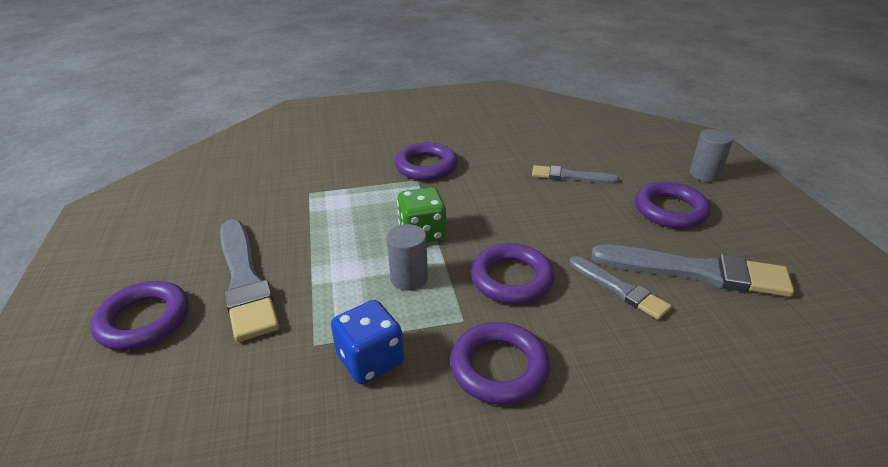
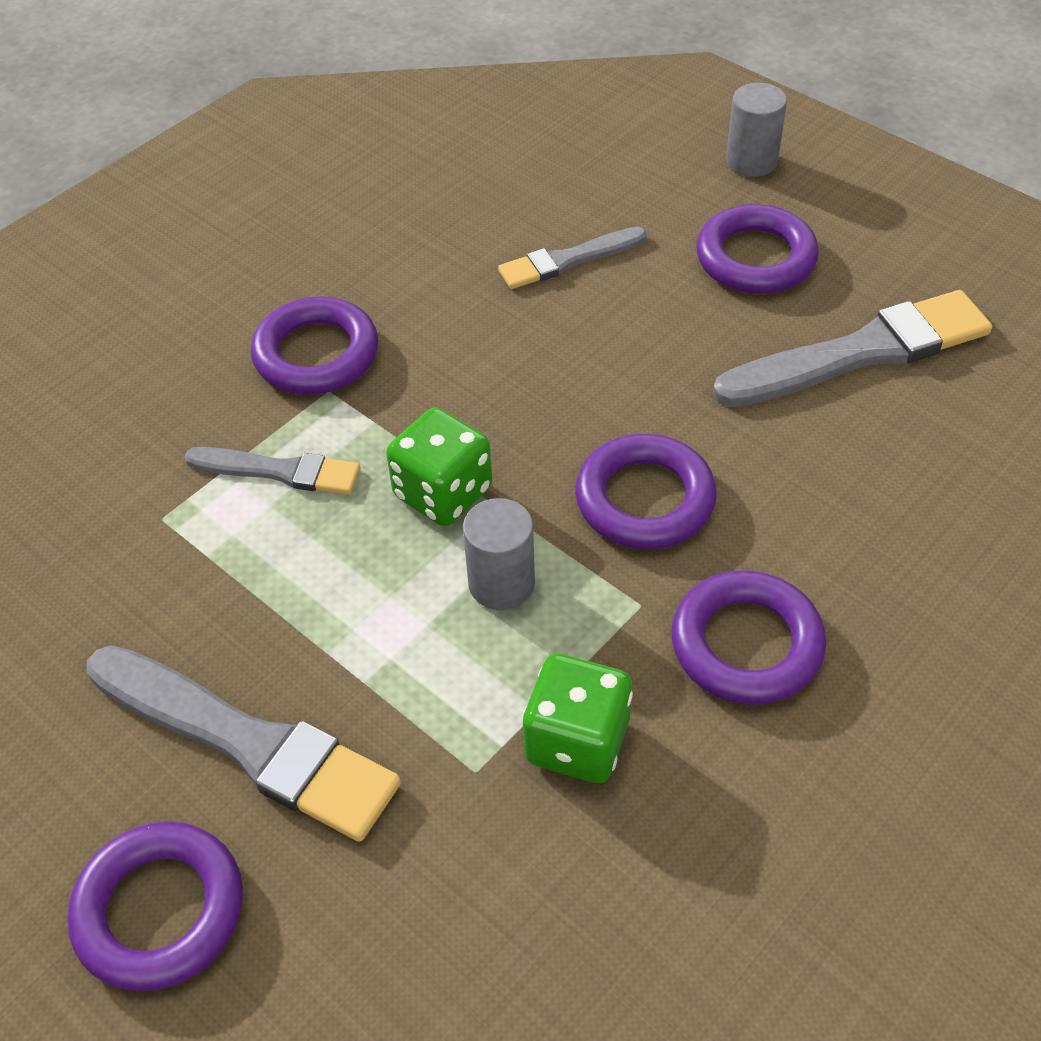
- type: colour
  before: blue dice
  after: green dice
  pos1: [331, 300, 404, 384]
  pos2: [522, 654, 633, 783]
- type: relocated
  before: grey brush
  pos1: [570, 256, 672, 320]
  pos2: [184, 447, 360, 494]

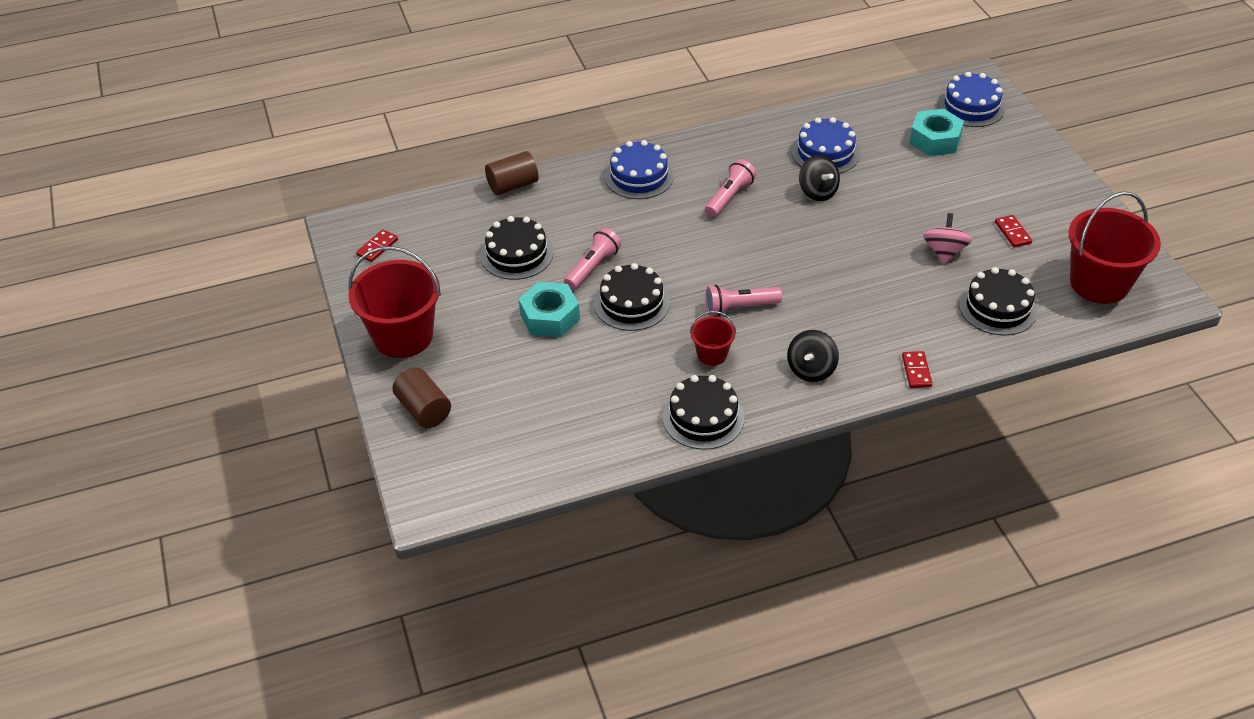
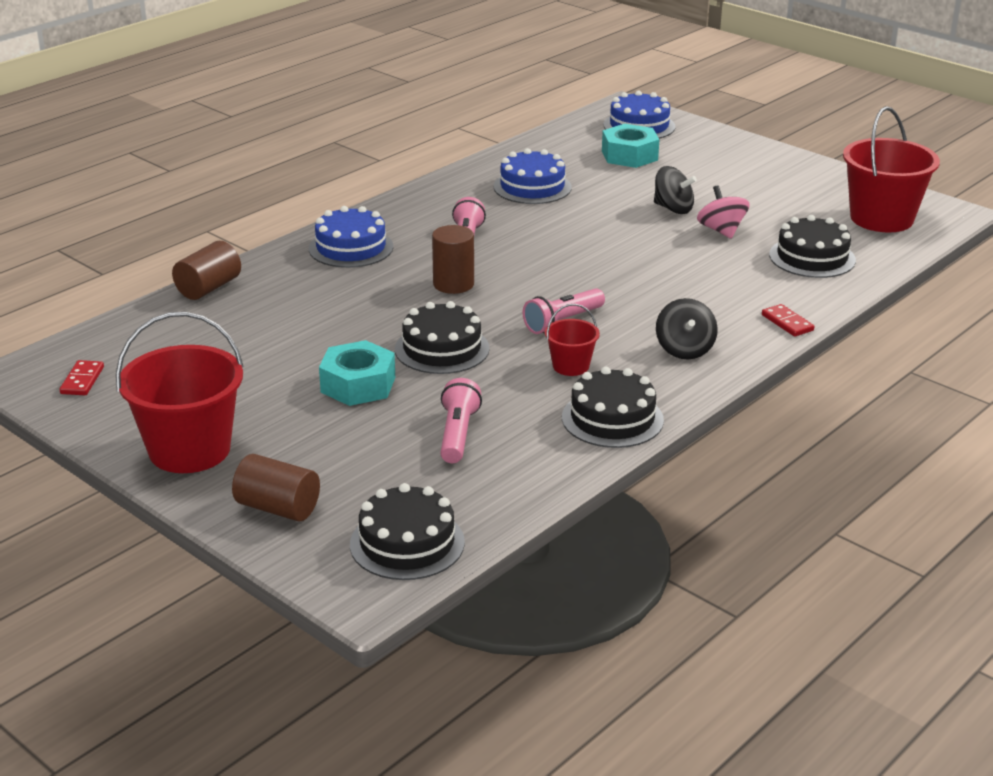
- type: relocated
  before: black cake
  pos1: [480, 216, 554, 280]
  pos2: [350, 483, 465, 580]
- type: relocated
  before: pink flashlight
  pos1: [564, 228, 621, 290]
  pos2: [440, 378, 482, 463]
- type: relocated
  before: black spinning top
  pos1: [799, 155, 840, 201]
  pos2: [654, 166, 697, 214]
- type: missing
  before: red domino
  pos1: [995, 215, 1032, 248]
- type: appeared
  after: brown cylinder
  pos2: [432, 225, 474, 294]

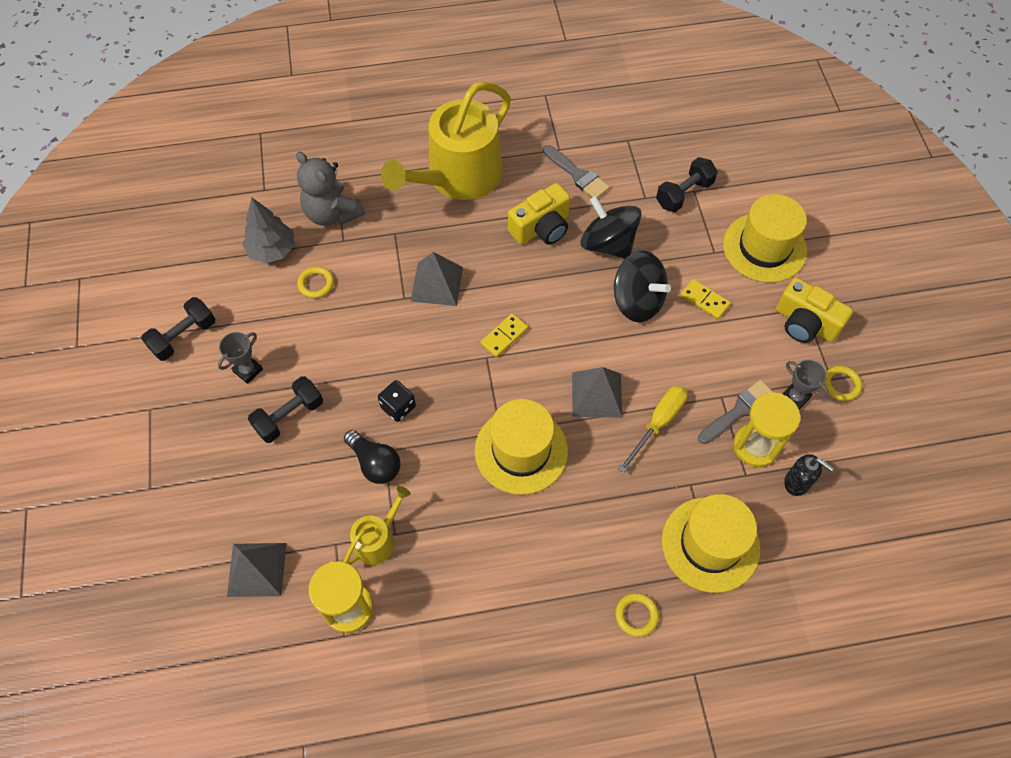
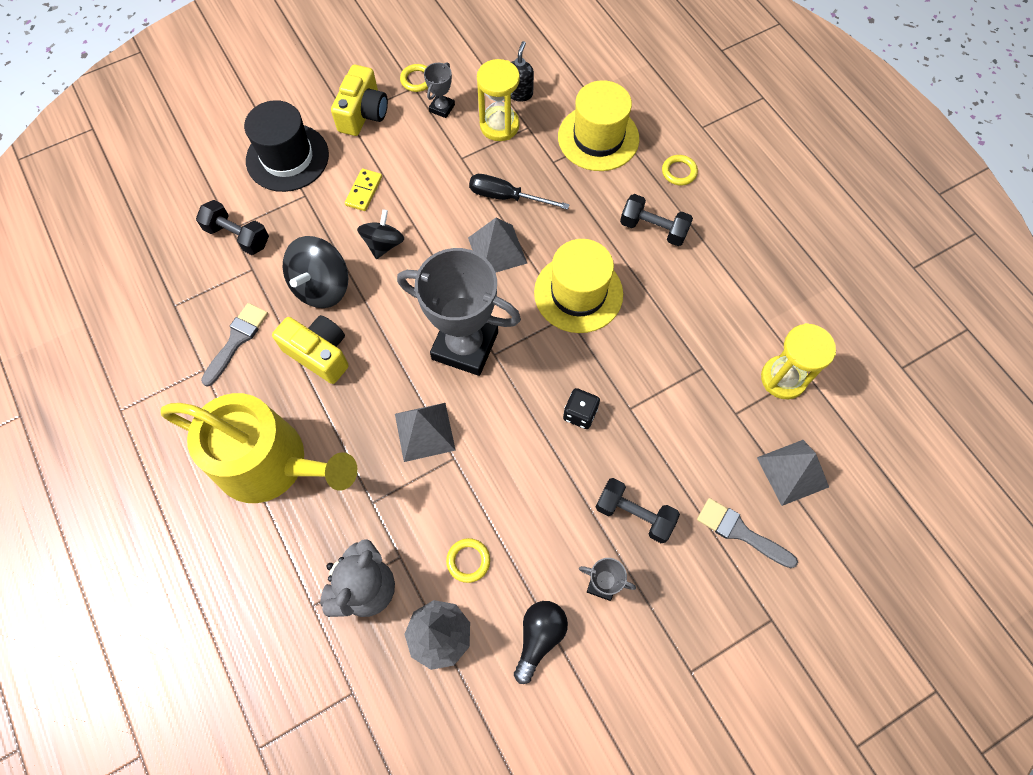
- type: relocated
  before: black dumbbell
  pos1: [141, 297, 215, 361]
  pos2: [620, 194, 693, 246]
- type: relocated
  before: black light bulb
  pos1: [344, 430, 401, 484]
  pos2: [514, 601, 568, 684]
- type: missing
  before: yellow watering can
  pos1: [344, 486, 411, 565]
- type: exchanged
  before: yellow domino
  after: grey trophy
  pos1: [480, 313, 528, 357]
  pos2: [397, 248, 521, 376]
- type: size
  before: black spinning top
  pos1: [613, 251, 671, 322]
  pos2: [357, 209, 404, 259]
  scale: 0.66
- type: colour
  before: yellow screwdriver
  after: black screwdriver
  pos1: [618, 385, 688, 473]
  pos2: [469, 174, 570, 210]
- type: relocated
  before: grey brush
  pos1: [698, 380, 774, 444]
  pos2: [697, 498, 798, 568]
- type: colour
  before: yellow hat
  after: black hat
  pos1: [723, 194, 807, 283]
  pos2: [244, 100, 329, 192]

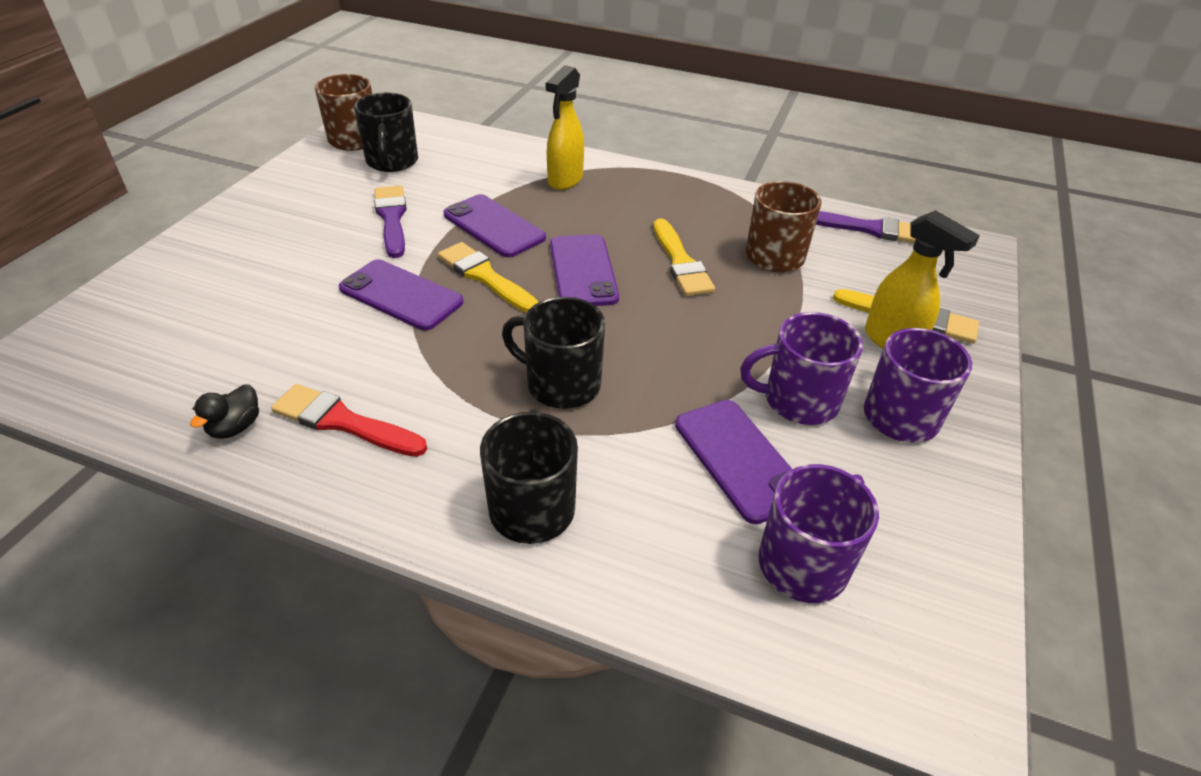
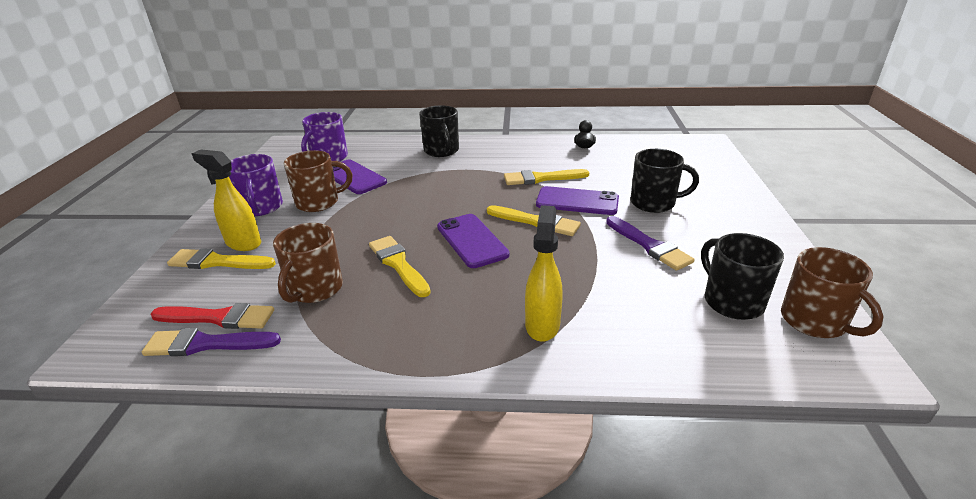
- type: relocated
  before: red brush
  pos1: [271, 384, 427, 457]
  pos2: [151, 303, 274, 329]
- type: missing
  before: purple phone
  pos1: [444, 194, 546, 257]
- type: relocated
  before: black mug
  pos1: [502, 297, 605, 409]
  pos2: [630, 149, 699, 213]
- type: colour
  before: purple mug
  after: brown mug
  pos1: [740, 312, 863, 425]
  pos2: [284, 150, 353, 212]
- type: appeared
  after: yellow brush
  pos2: [504, 169, 589, 185]

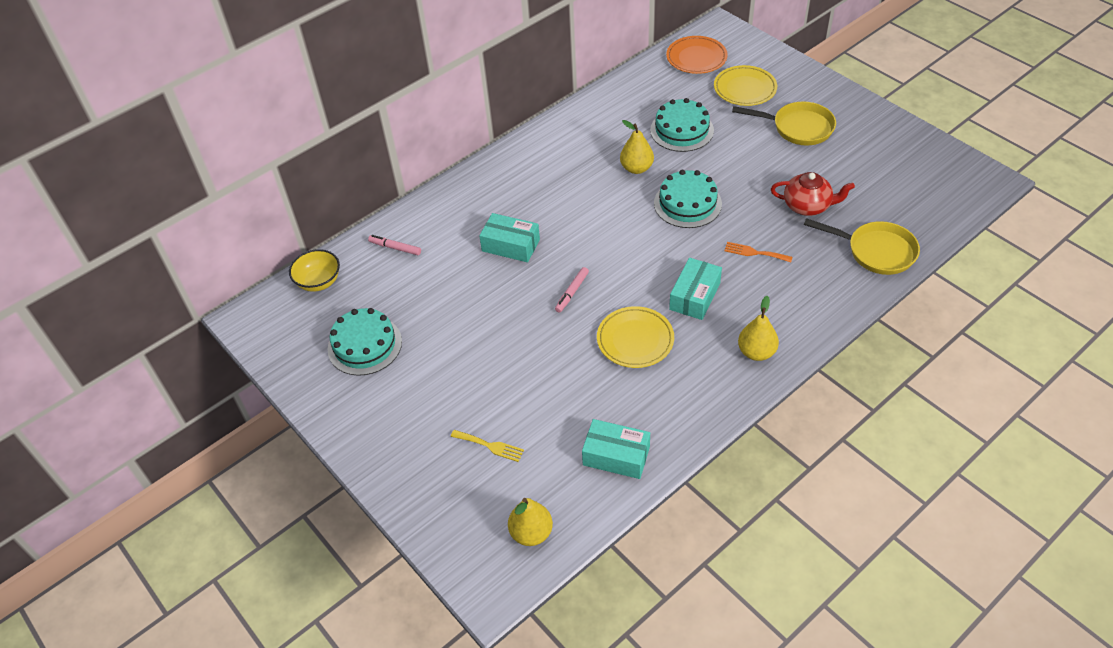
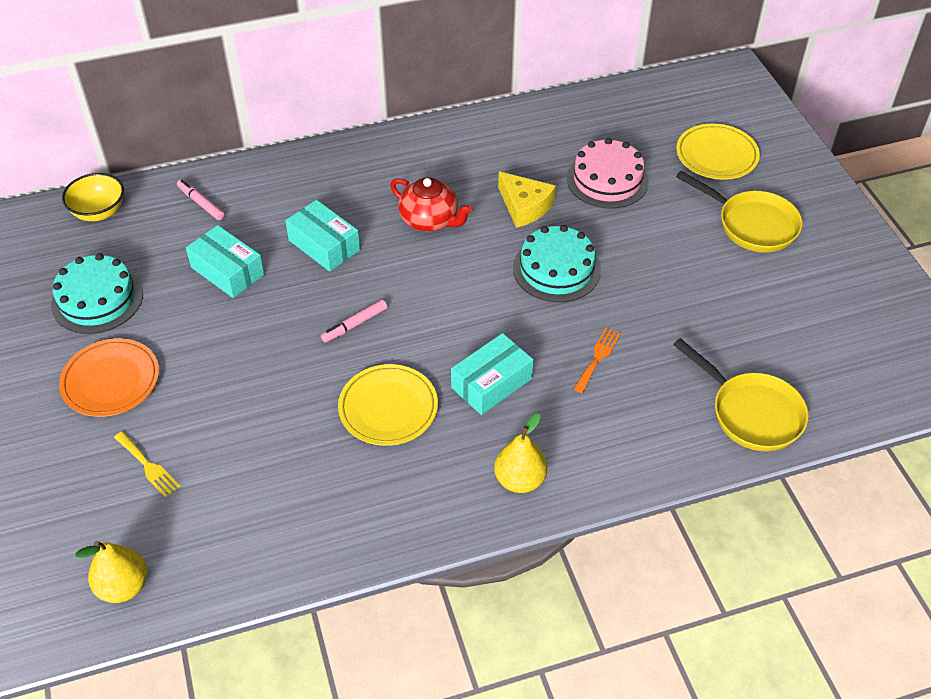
- type: relocated
  before: turquoise box
  pos1: [582, 419, 650, 479]
  pos2: [186, 225, 264, 298]
- type: exchanged
  before: yellow pear
  after: yellow cheese
  pos1: [620, 120, 654, 174]
  pos2: [498, 171, 556, 228]
- type: colour
  before: turquoise cake
  after: pink cake
  pos1: [650, 98, 714, 152]
  pos2: [567, 138, 649, 209]
- type: relocated
  before: orange plate
  pos1: [666, 36, 728, 74]
  pos2: [59, 338, 159, 417]
- type: spun
  before: orange fork
  pos1: [724, 242, 792, 262]
  pos2: [574, 328, 621, 393]
  turn: 75
- type: relocated
  before: red teapot
  pos1: [771, 172, 855, 216]
  pos2: [390, 177, 473, 232]

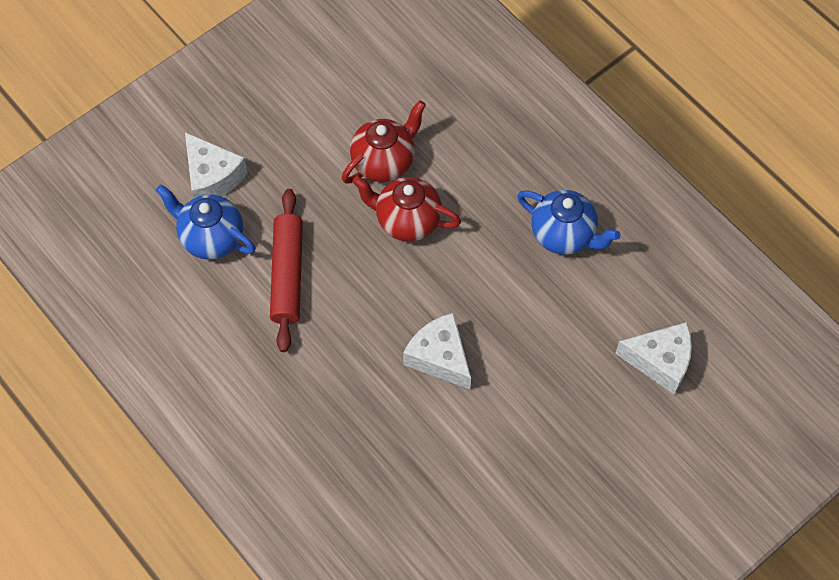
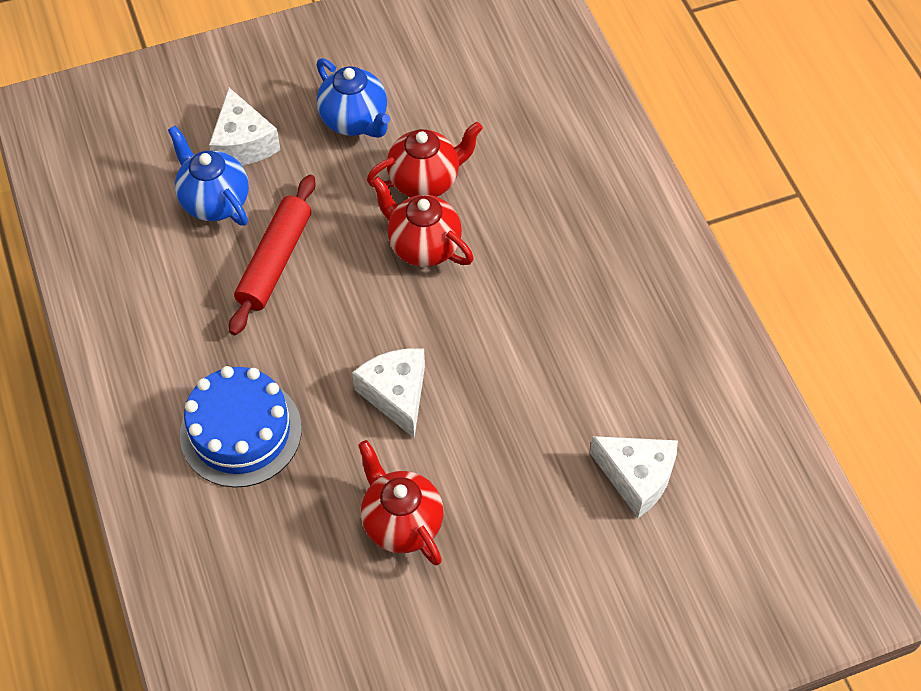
- type: relocated
  before: blue teapot
  pos1: [517, 190, 621, 255]
  pos2: [317, 58, 390, 138]
- type: appeared
  after: blue cake
  pos2: [180, 366, 302, 488]
- type: appeared
  after: red teapot
  pos2: [358, 440, 444, 565]

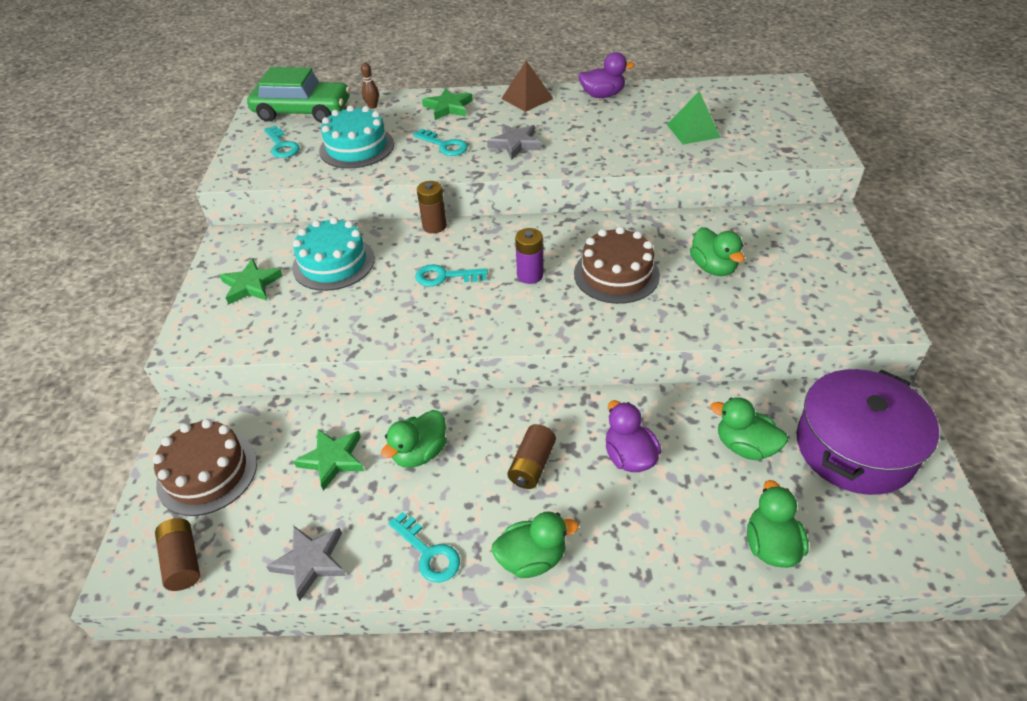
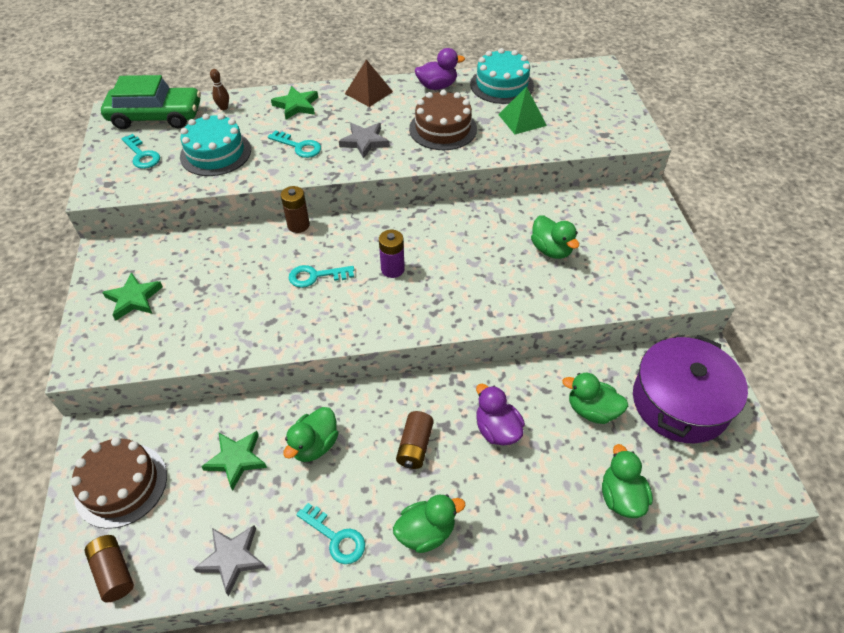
- type: relocated
  before: turquoise cake
  pos1: [292, 217, 375, 291]
  pos2: [470, 48, 534, 104]
- type: relocated
  before: brown cake
  pos1: [574, 227, 660, 304]
  pos2: [409, 90, 477, 150]

